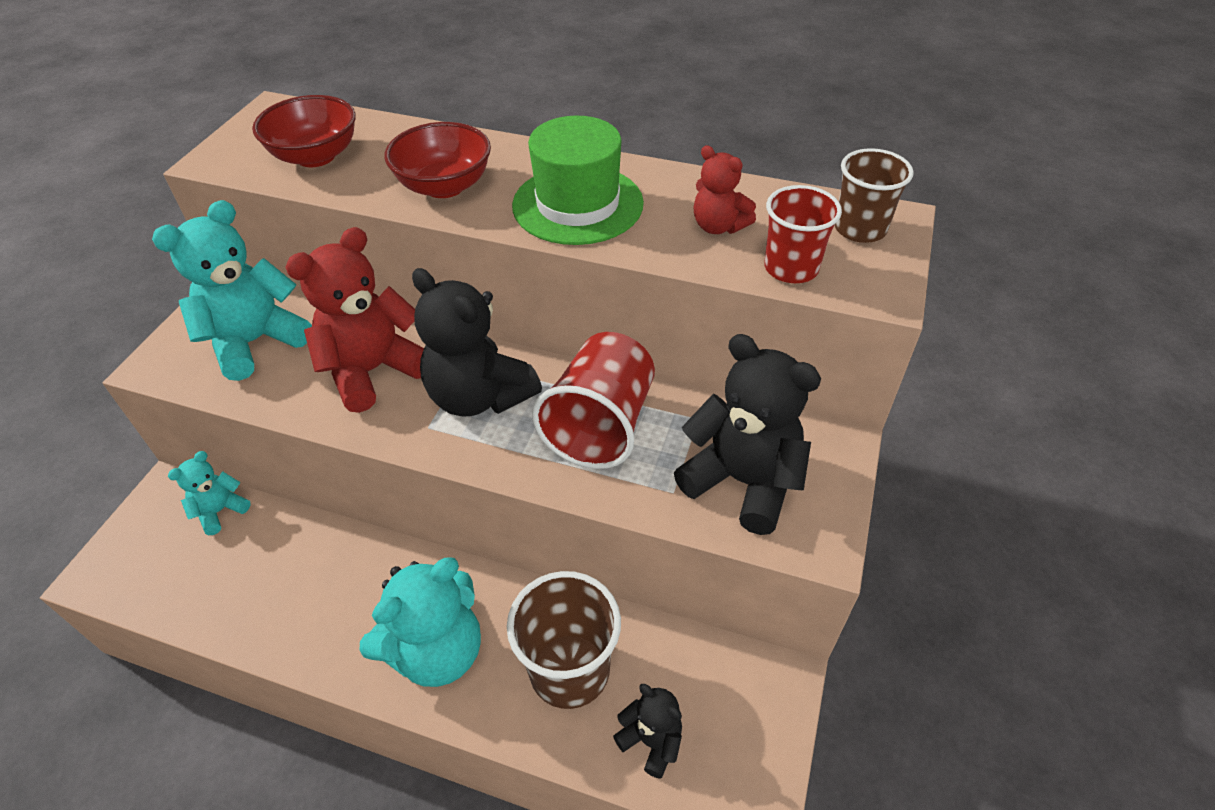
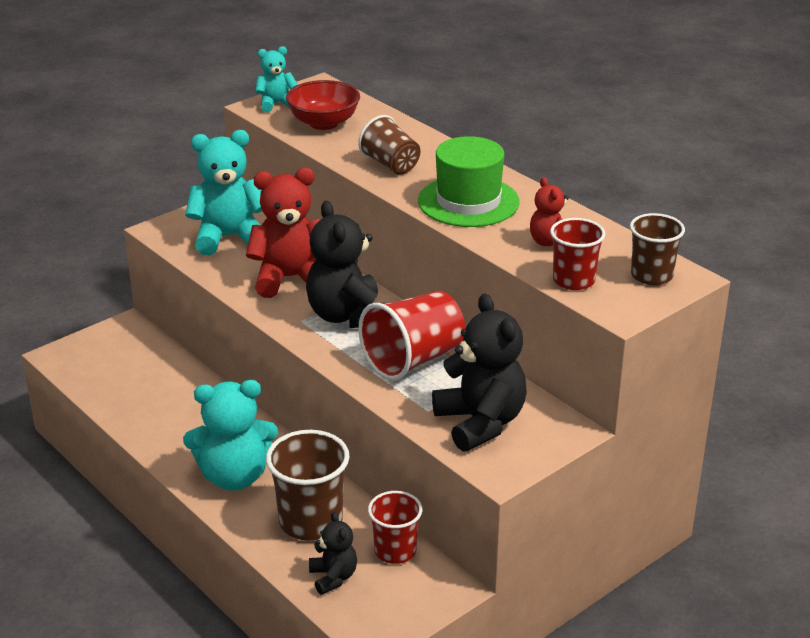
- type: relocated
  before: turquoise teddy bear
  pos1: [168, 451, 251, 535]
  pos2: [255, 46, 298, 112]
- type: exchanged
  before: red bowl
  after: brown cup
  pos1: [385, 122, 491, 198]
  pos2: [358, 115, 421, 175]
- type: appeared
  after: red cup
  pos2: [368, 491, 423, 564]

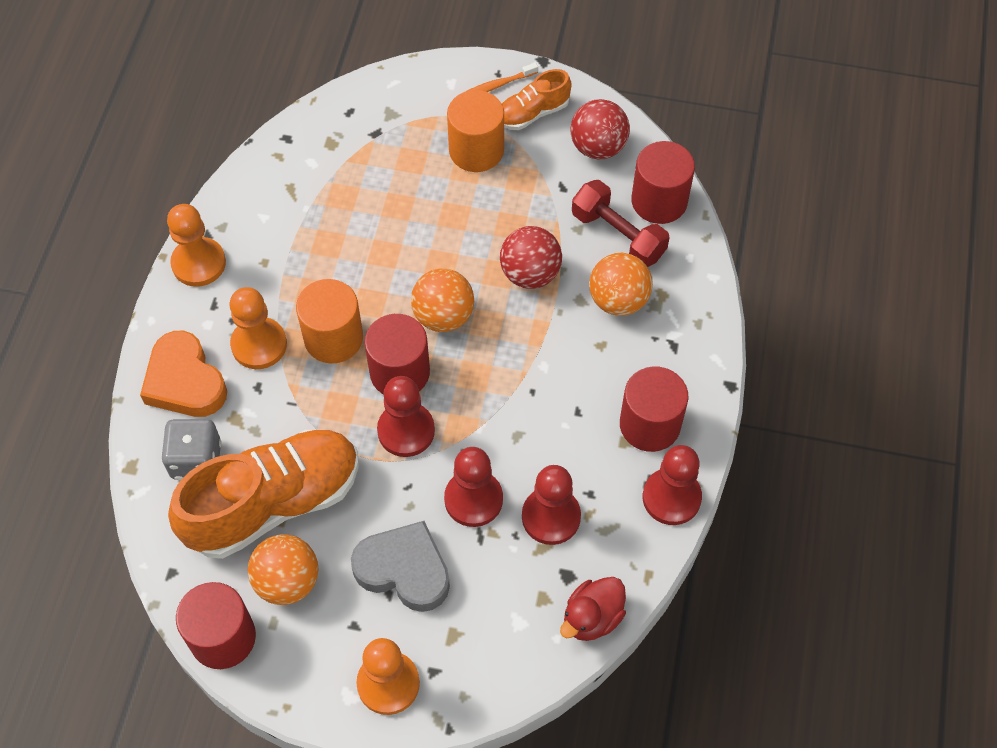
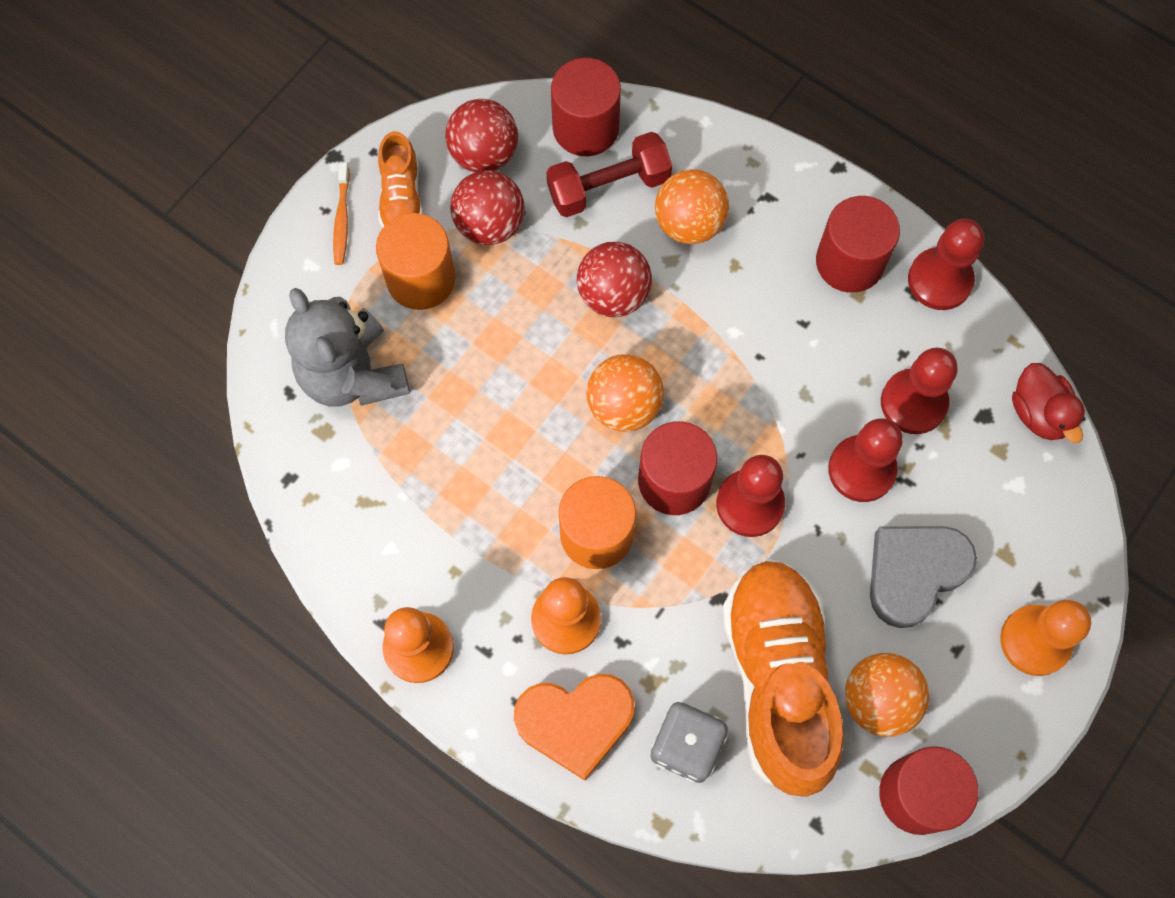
- type: appeared
  after: grey teddy bear
  pos2: [285, 288, 410, 406]
- type: appeared
  after: red ball
  pos2: [450, 170, 525, 245]

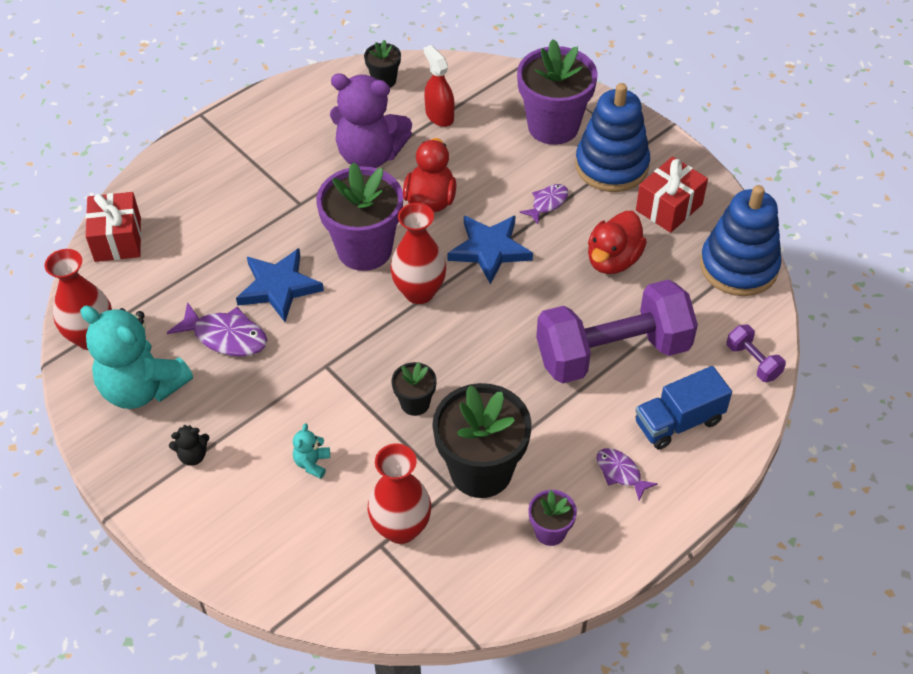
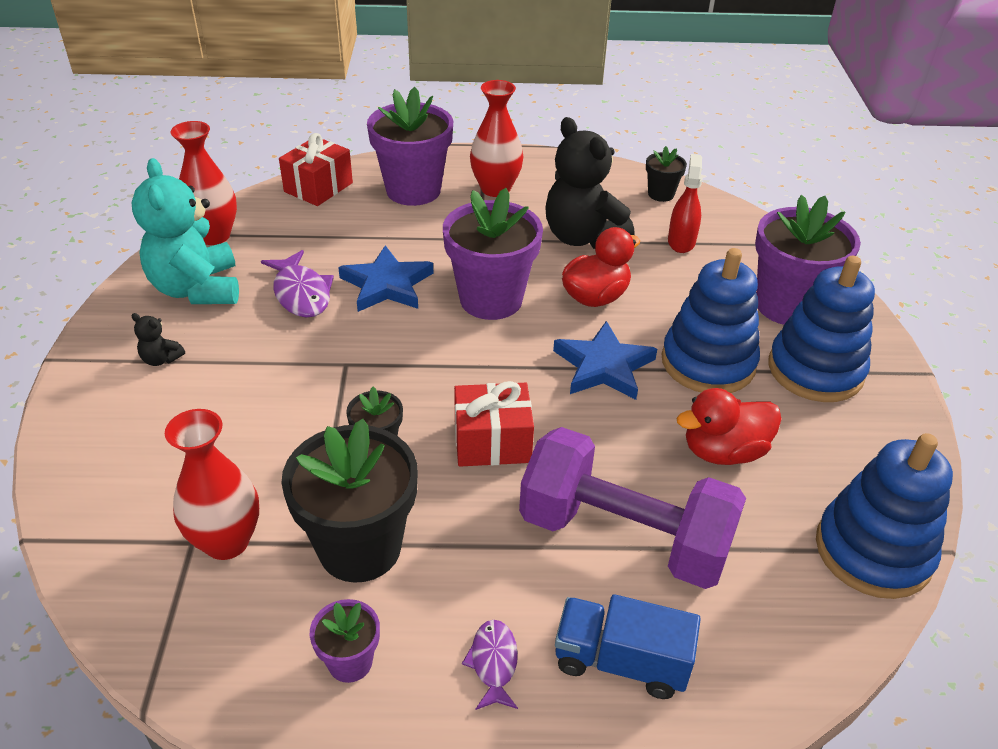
- type: missing
  before: turquoise teddy bear
  pos1: [293, 423, 330, 479]
- type: colour
  before: purple teddy bear
  after: black teddy bear
  pos1: [330, 73, 412, 168]
  pos2: [545, 117, 634, 249]
- type: relocated
  before: red vase
  pos1: [390, 203, 446, 304]
  pos2: [470, 80, 523, 197]
- type: exchanged
  before: purple fish
  after: blue stacking toy
  pos1: [519, 184, 569, 224]
  pos2: [662, 248, 760, 393]
- type: relocated
  before: red gift
  pos1: [636, 157, 708, 233]
  pos2: [454, 381, 534, 467]
- type: missing
  before: purple dumbbell
  pos1: [727, 325, 786, 382]
- type: appeared
  after: purple flower pot
  pos2: [367, 87, 453, 206]

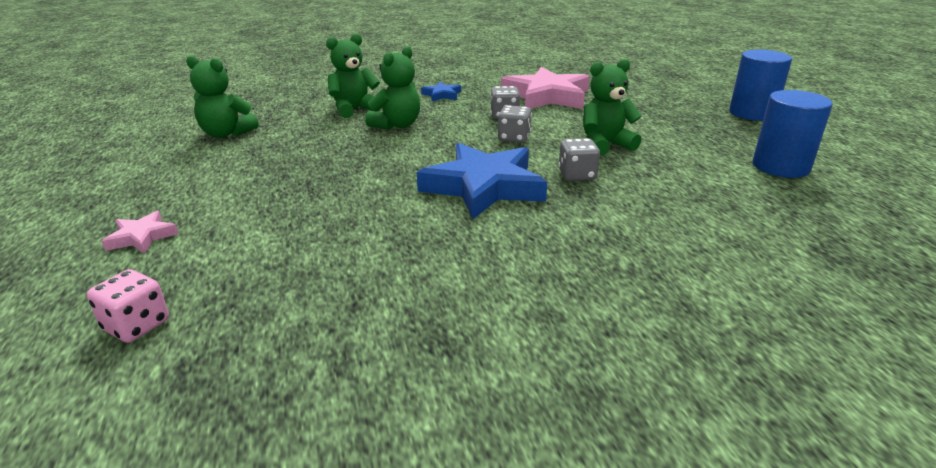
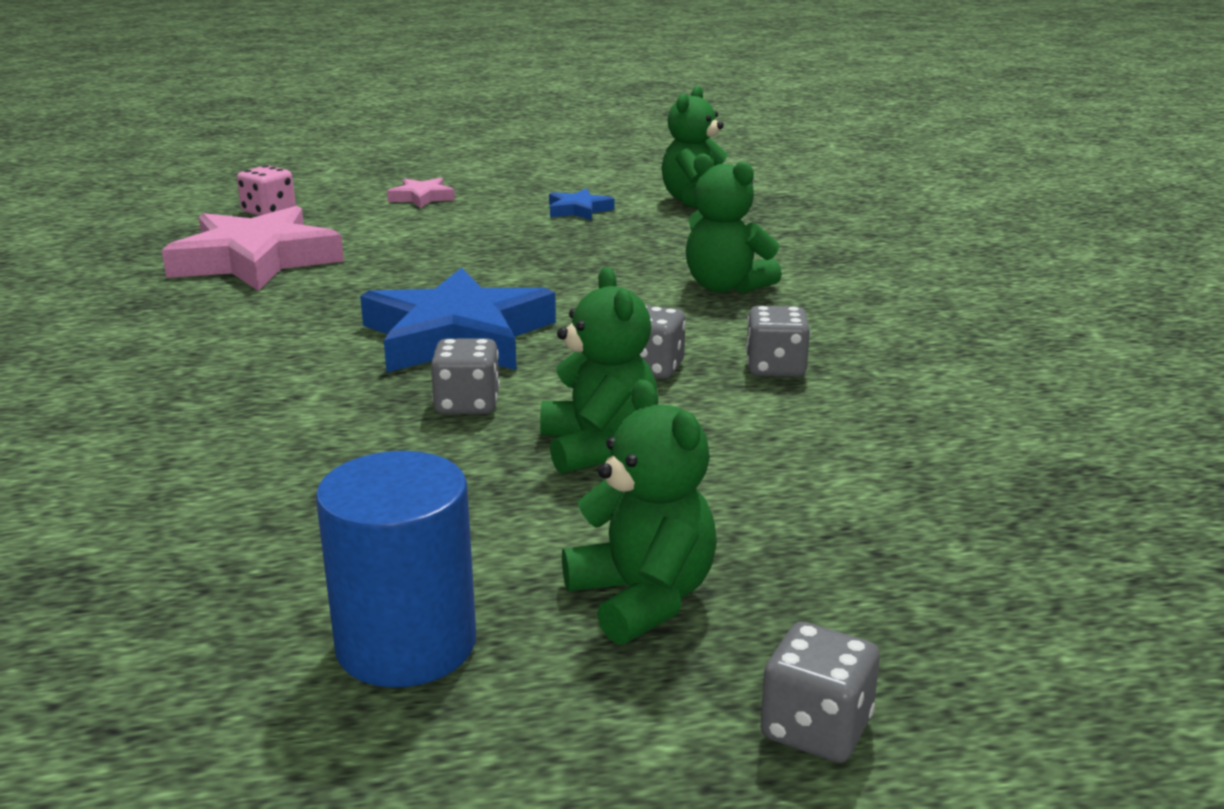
- type: relocated
  before: green teddy bear
  pos1: [326, 33, 382, 118]
  pos2: [562, 379, 717, 645]
- type: relocated
  before: blue star
  pos1: [421, 82, 461, 101]
  pos2: [549, 188, 614, 221]
- type: relocated
  before: pink star
  pos1: [501, 67, 590, 109]
  pos2: [162, 206, 344, 291]
- type: exchanged
  before: blue cylinder
  after: grey dice
  pos1: [729, 49, 792, 121]
  pos2: [760, 622, 880, 763]

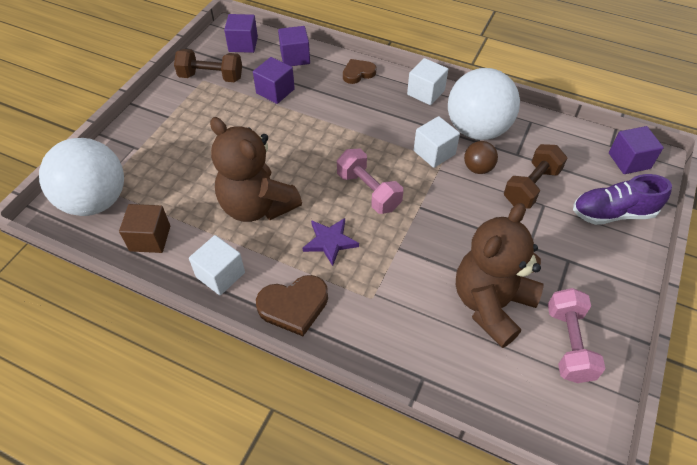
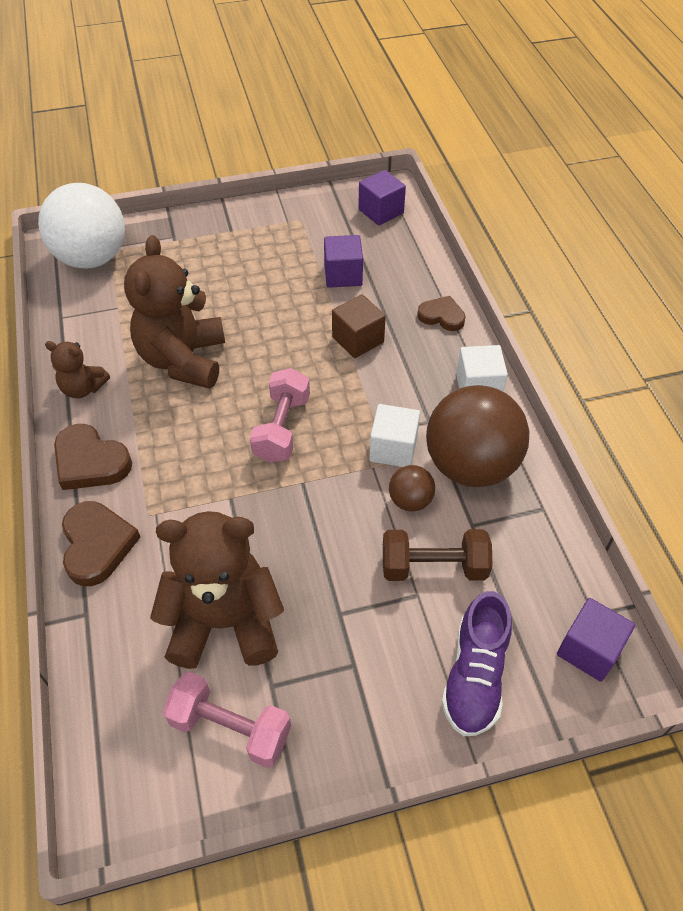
- type: relocated
  before: brown cube
  pos1: [119, 204, 170, 253]
  pos2: [332, 294, 386, 358]
- type: missing
  before: brown dumbbell
  pos1: [174, 49, 242, 82]
- type: exchanged
  before: white cube
  after: brown teddy bear
  pos1: [189, 235, 245, 295]
  pos2: [45, 341, 110, 398]
- type: missing
  before: purple cube
  pos1: [278, 26, 310, 66]
- type: missing
  before: purple star
  pos1: [303, 218, 359, 266]
- type: colour
  before: white ball
  after: brown ball
  pos1: [448, 68, 520, 140]
  pos2: [426, 385, 529, 487]
- type: spun
  before: pink dumbbell
  pos1: [548, 288, 606, 383]
  pos2: [163, 672, 291, 768]
  turn: 60
- type: spun
  before: purple shoe
  pos1: [573, 174, 672, 225]
  pos2: [441, 591, 512, 736]
  turn: -120
- type: appeared
  after: brown heart
  pos2: [62, 501, 140, 586]

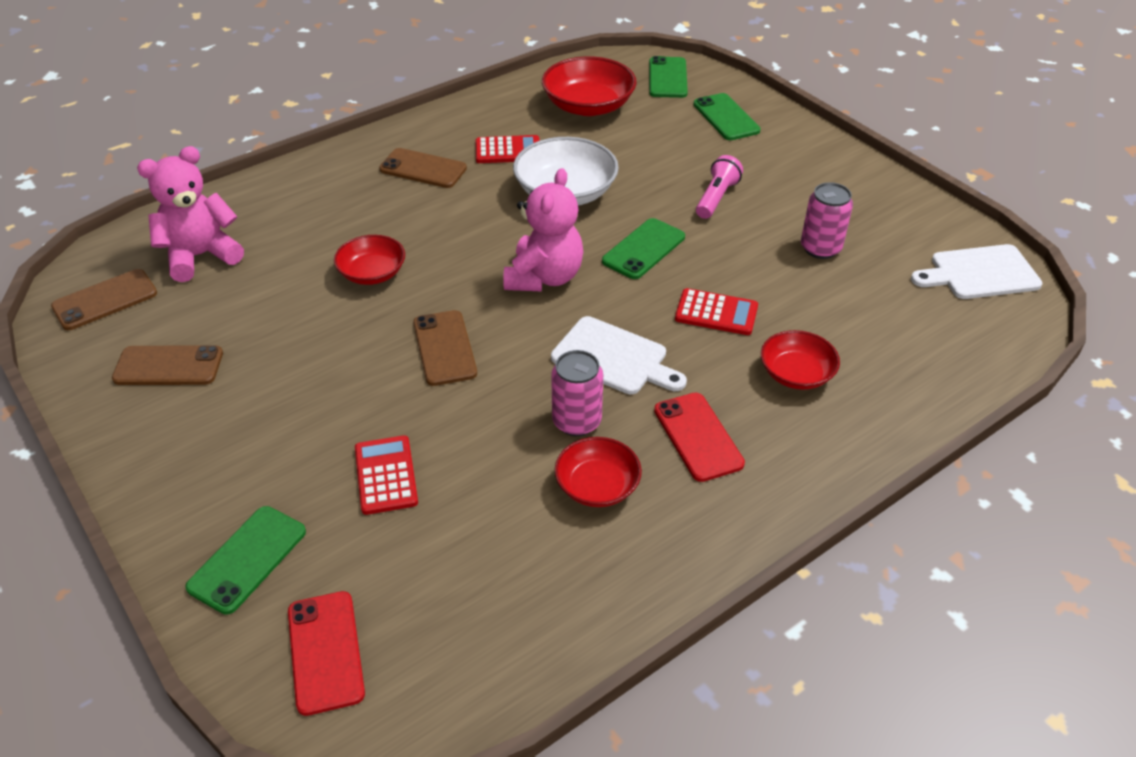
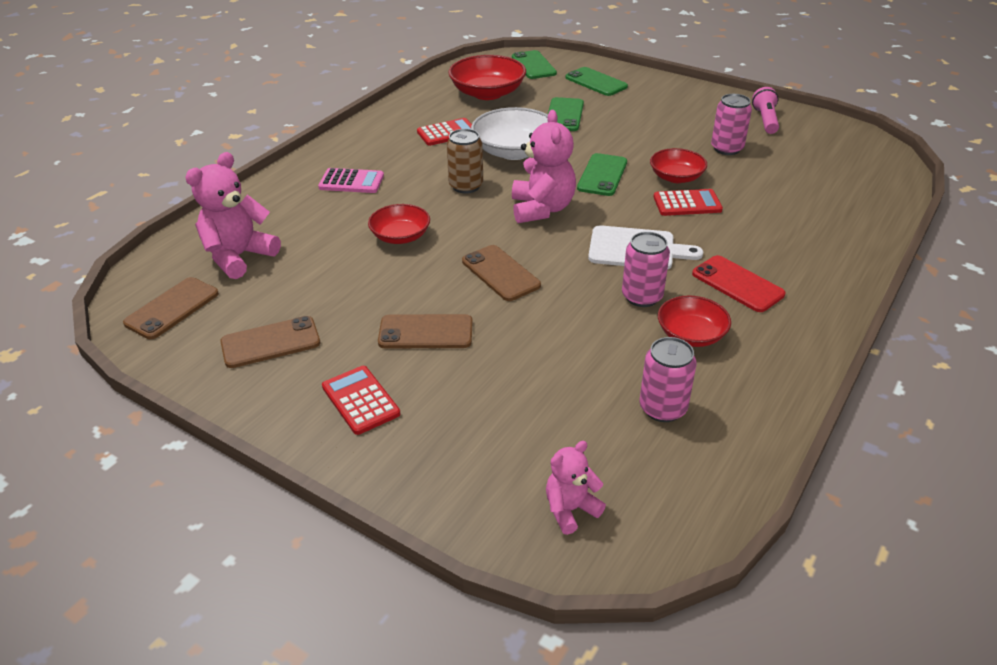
- type: relocated
  before: green phone
  pos1: [185, 506, 306, 615]
  pos2: [548, 97, 584, 131]
- type: exchanged
  before: red phone
  after: pink teddy bear
  pos1: [288, 591, 365, 716]
  pos2: [546, 441, 606, 535]
- type: relocated
  before: red calculator
  pos1: [355, 435, 418, 515]
  pos2: [322, 366, 401, 435]
- type: relocated
  before: brown phone
  pos1: [379, 148, 467, 188]
  pos2: [378, 314, 473, 348]
- type: relocated
  before: pink flashlight
  pos1: [696, 155, 743, 219]
  pos2: [752, 87, 779, 134]
- type: relocated
  before: red bowl
  pos1: [761, 330, 840, 390]
  pos2: [650, 148, 707, 183]
- type: missing
  before: white cutting board
  pos1: [911, 244, 1042, 299]
- type: appeared
  after: pink calculator
  pos2: [318, 168, 384, 193]
- type: appeared
  after: brown can
  pos2: [447, 129, 483, 193]
- type: appeared
  after: pink can
  pos2: [640, 337, 697, 422]

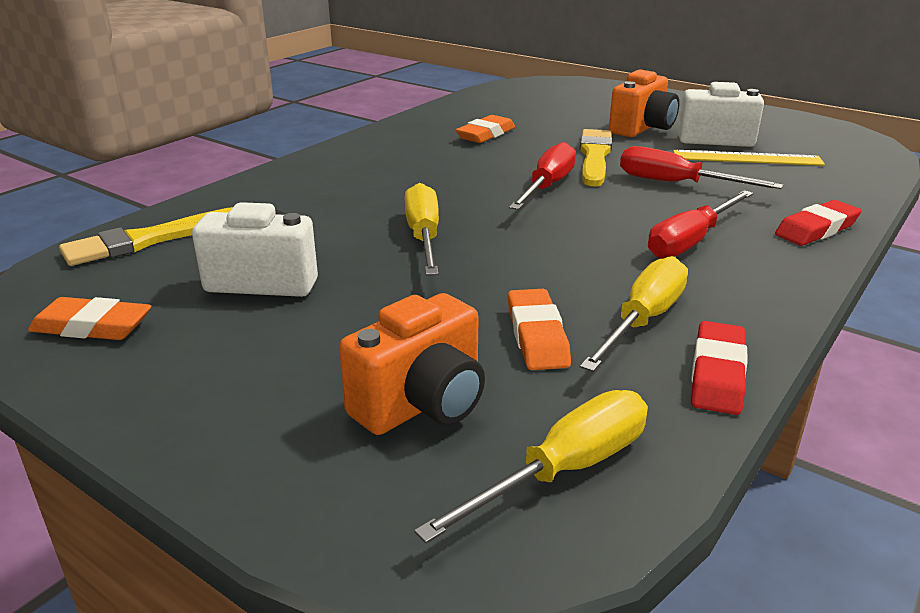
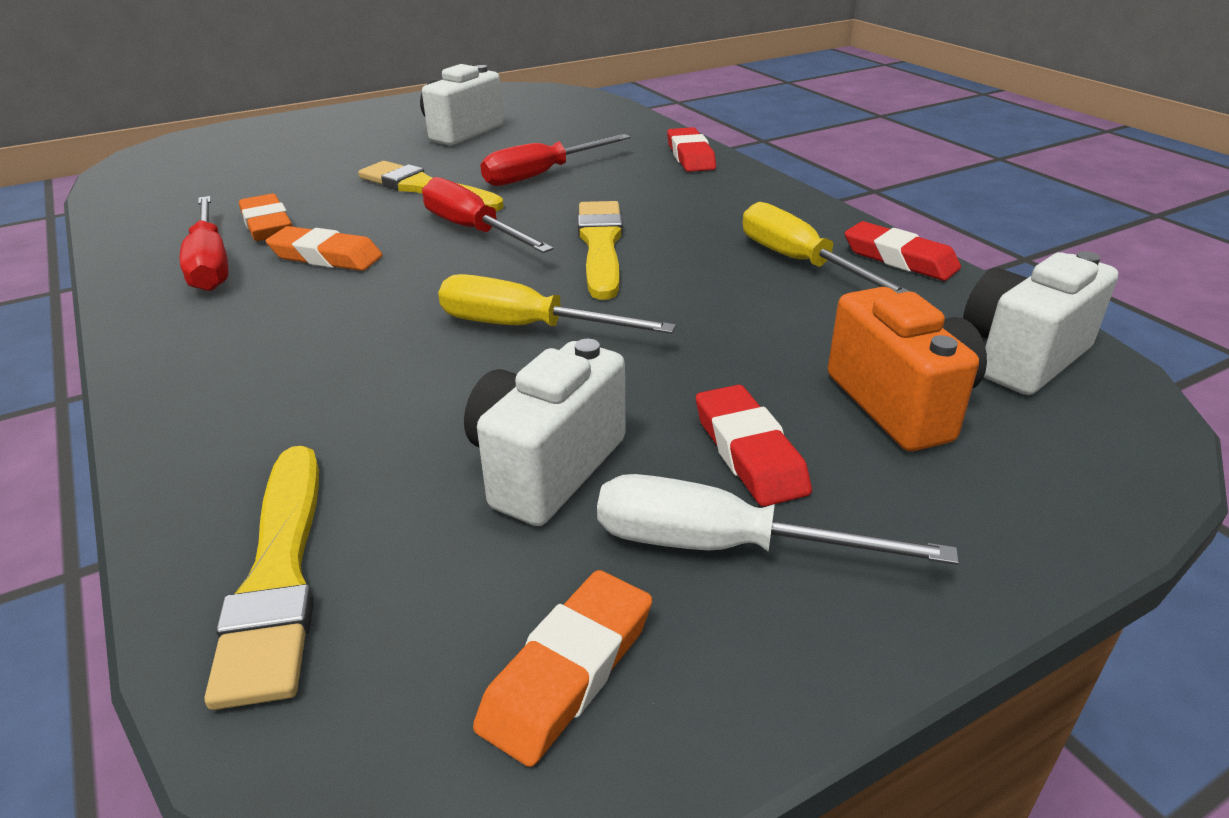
- type: exchanged
  before: yellow screwdriver
  after: white camera
  pos1: [414, 390, 648, 543]
  pos2: [963, 251, 1118, 395]
- type: relocated
  before: orange eraser
  pos1: [508, 289, 571, 370]
  pos2: [266, 226, 382, 271]
- type: missing
  before: orange camera
  pos1: [609, 69, 679, 137]
- type: relocated
  before: red screwdriver
  pos1: [648, 190, 753, 259]
  pos2: [180, 196, 229, 291]
- type: missing
  before: yellow ruler
  pos1: [673, 150, 825, 166]
- type: appeared
  after: yellow brush
  pos2: [578, 201, 623, 300]
- type: appeared
  after: white screwdriver
  pos2: [597, 474, 959, 565]
- type: appeared
  after: red eraser
  pos2: [696, 385, 812, 507]

